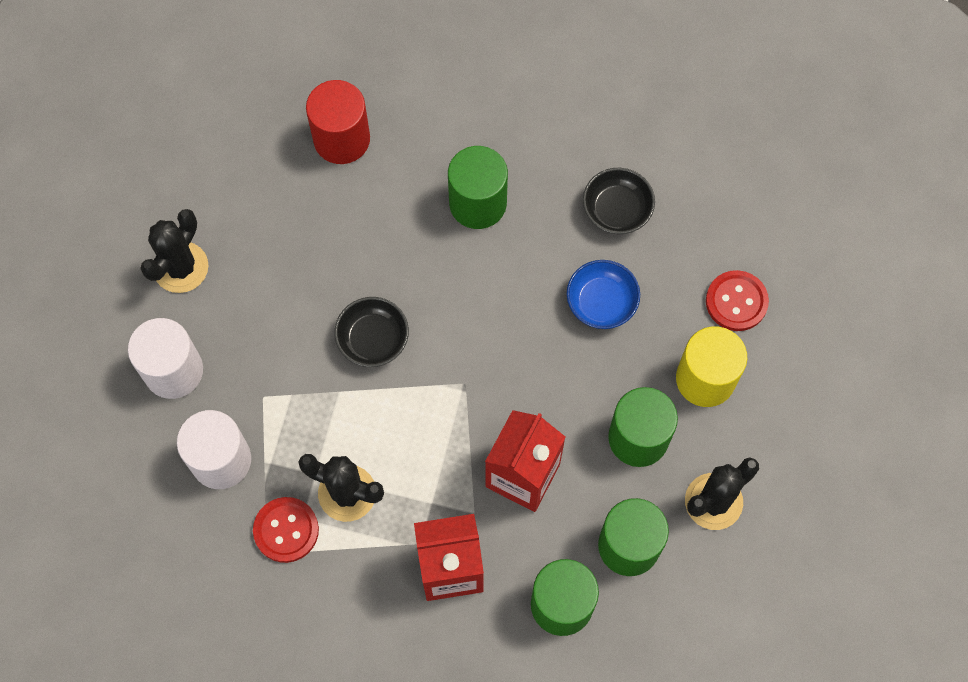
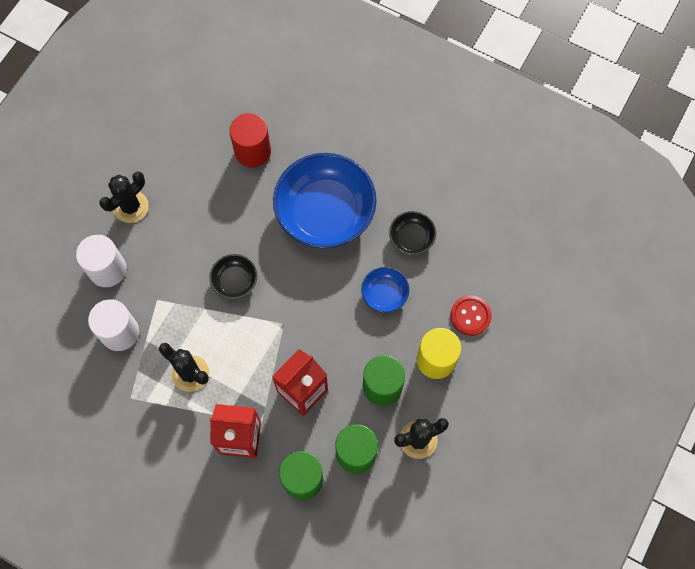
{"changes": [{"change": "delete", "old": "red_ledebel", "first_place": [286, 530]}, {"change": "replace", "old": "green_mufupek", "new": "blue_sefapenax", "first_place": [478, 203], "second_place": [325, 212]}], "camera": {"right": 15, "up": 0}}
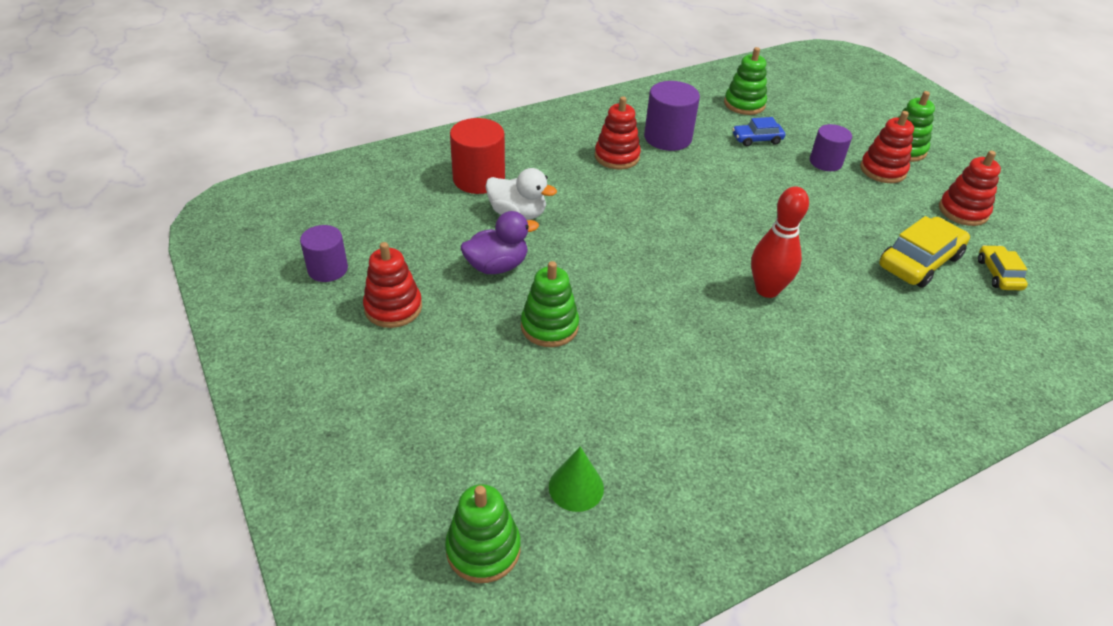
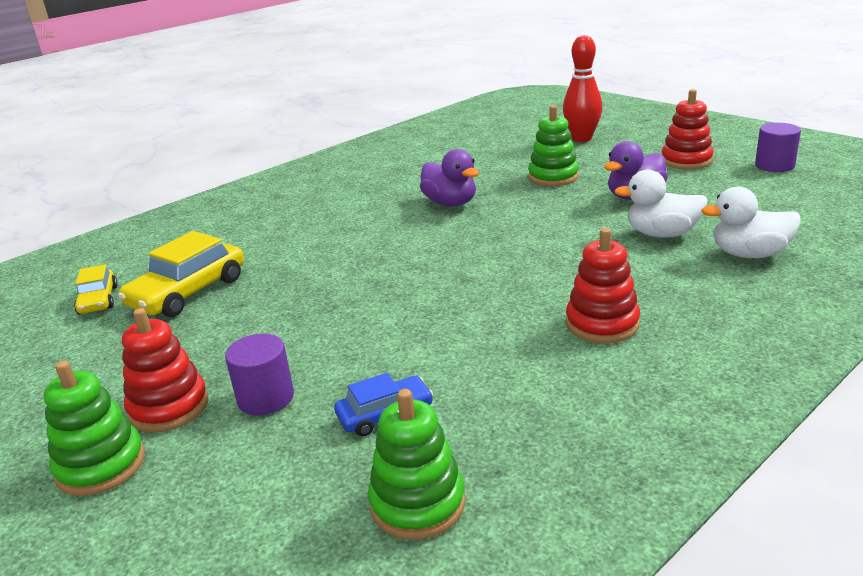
{"changes": [{"change": "delete", "old": "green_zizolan", "first_place": [483, 549]}, {"change": "delete", "old": "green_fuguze", "first_place": [576, 487]}, {"change": "delete", "old": "purple_mufupek", "first_place": [667, 138]}, {"change": "delete", "old": "red_zizolan", "first_place": [963, 211]}, {"change": "insert", "new": "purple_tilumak", "second_place": [450, 203]}, {"change": "move", "old": "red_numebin", "first_place": [767, 290], "second_place": [581, 138]}, {"change": "replace", "old": "red_mufupek", "new": "white_tilumak", "first_place": [479, 179], "second_place": [749, 254]}], "camera": {"right": 170, "up": -15}}
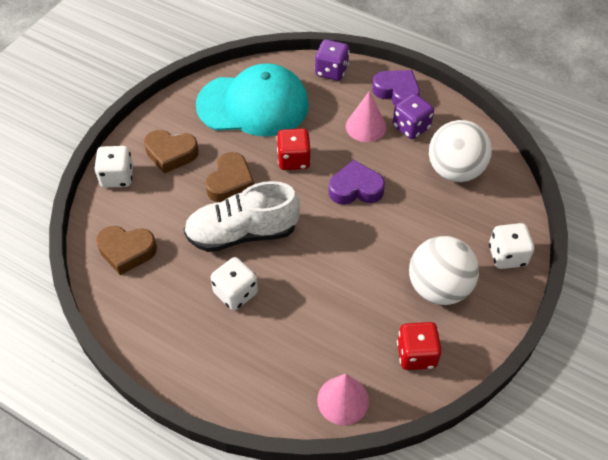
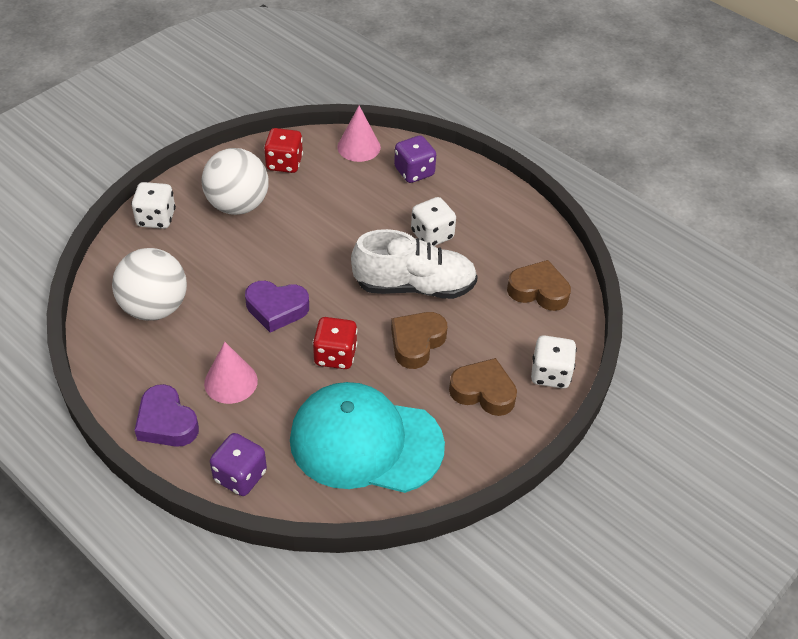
{"changes": [{"change": "move", "old": "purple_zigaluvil", "first_place": [411, 127], "second_place": [414, 172]}], "camera": {"right": -170, "up": -5}}
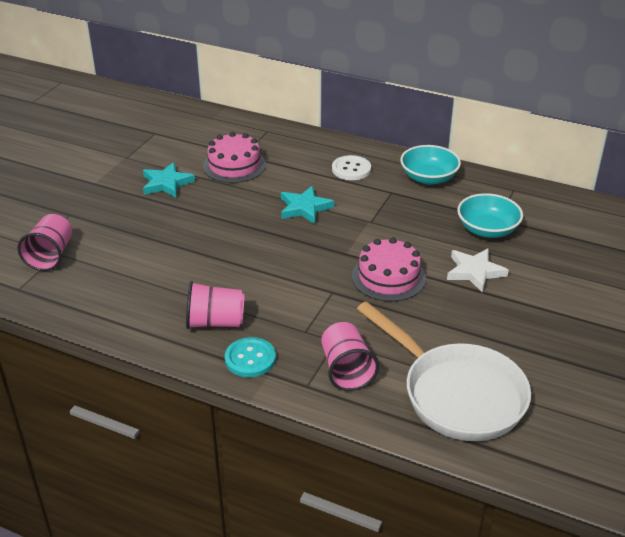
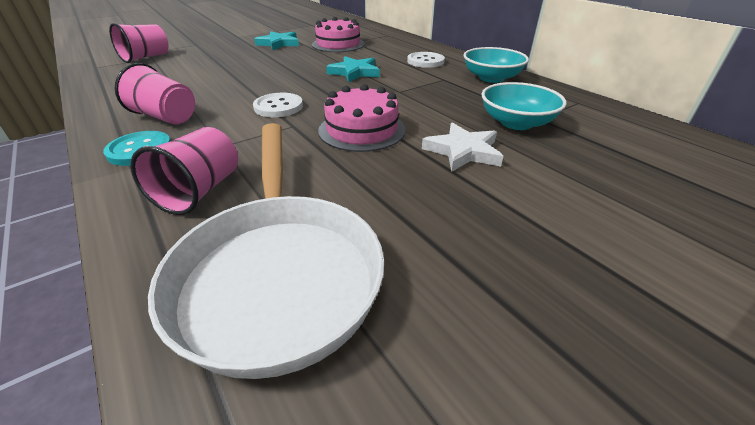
{"changes": [{"change": "insert", "new": "white_ledebel", "second_place": [278, 107]}], "camera": {"right": 30, "up": 0}}
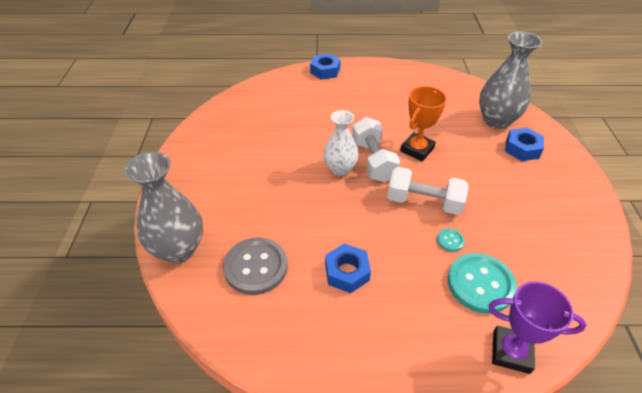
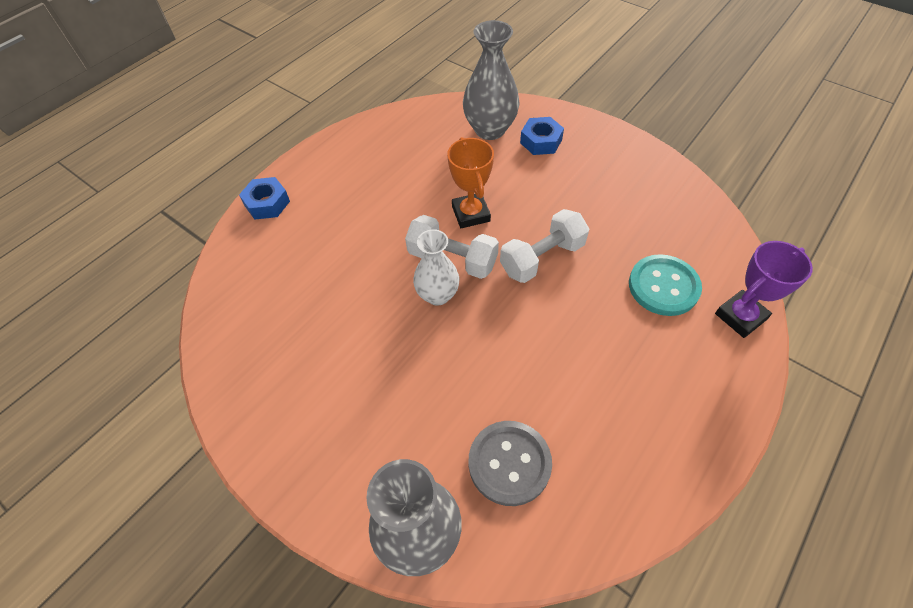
{"changes": [{"change": "delete", "old": "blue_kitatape", "first_place": [347, 272]}, {"change": "delete", "old": "turquoise_ledebel", "first_place": [450, 240]}], "camera": {"right": -50, "up": 10}}
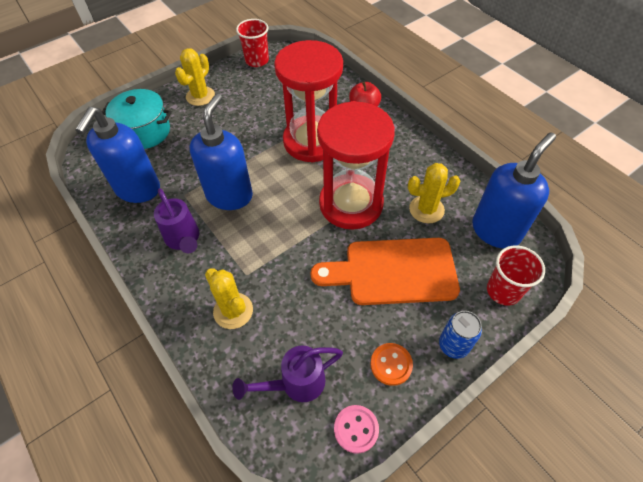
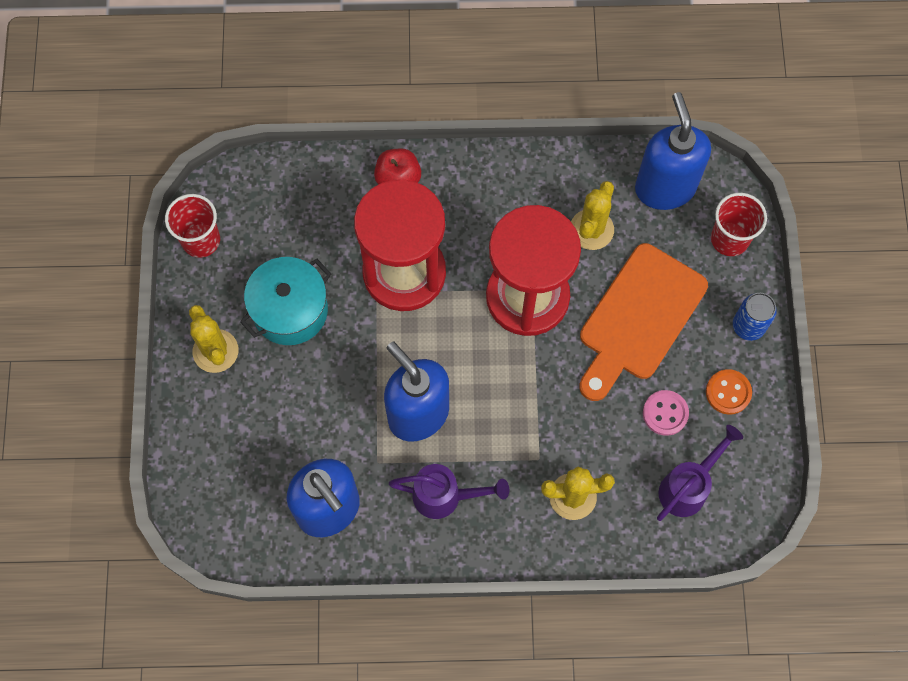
{"changes": [{"change": "move", "old": "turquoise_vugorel", "first_place": [145, 132], "second_place": [290, 310]}, {"change": "move", "old": "pink_ledebel", "first_place": [356, 429], "second_place": [665, 413]}, {"change": "rotate", "old": "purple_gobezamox", "first_place": [295, 384], "second_place": [688, 486], "degrees": -150}], "camera": {"right": -55, "up": 15}}
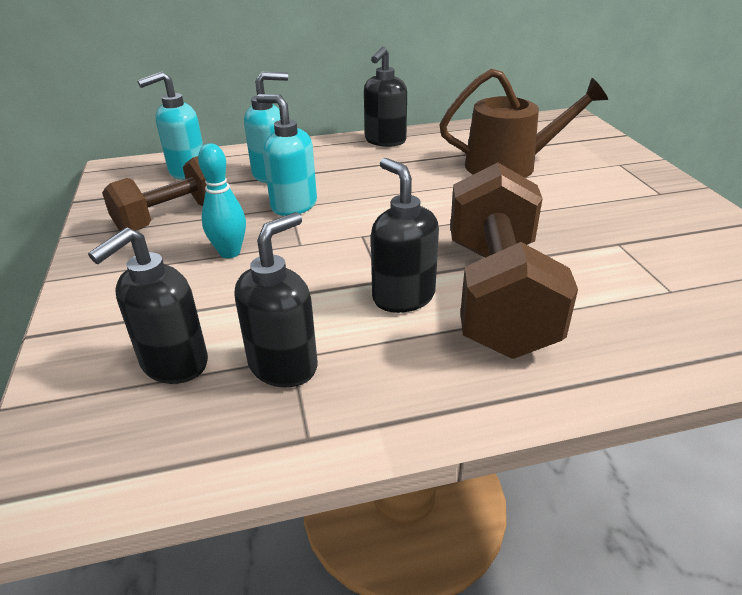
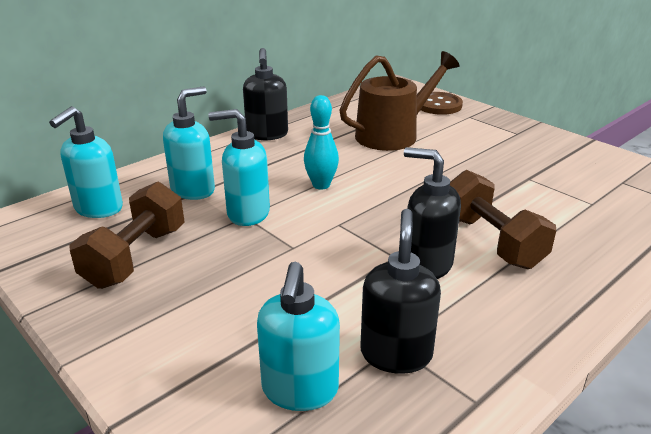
{"changes": [{"change": "insert", "new": "brown_ledebel", "second_place": [438, 105]}, {"change": "move", "old": "turquoise_numebin", "first_place": [230, 253], "second_place": [321, 185]}, {"change": "recolor", "old": "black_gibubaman", "new": "turquoise_gibubaman", "first_place": [174, 364], "second_place": [300, 390]}, {"change": "resize", "old": "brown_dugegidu", "first_place": [498, 295], "second_place": [491, 241], "factor": 0.66}], "camera": {"right": -30, "up": -5}}
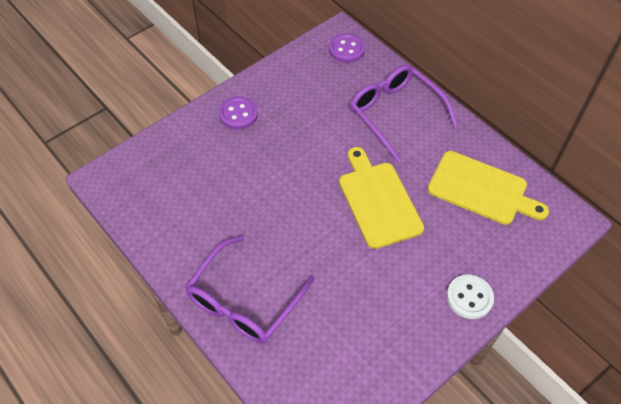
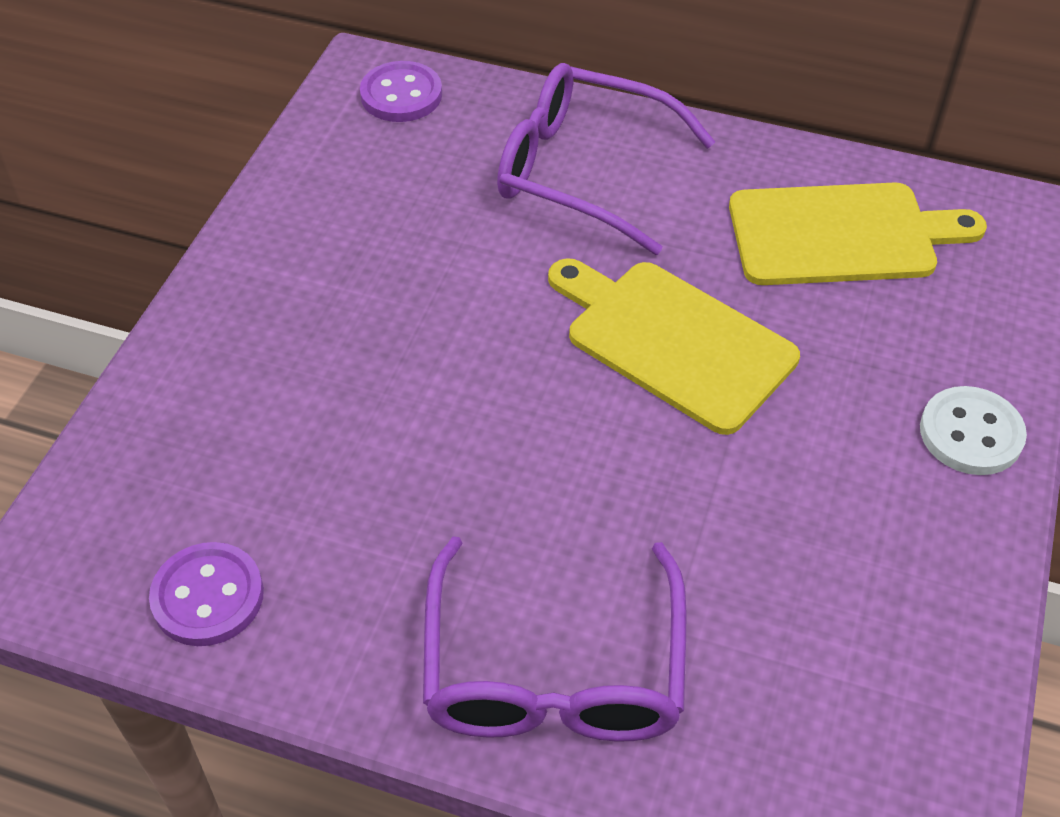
{"changes": [{"change": "move", "old": "purple_ledebel", "first_place": [238, 114], "second_place": [208, 596]}], "camera": {"right": -30, "up": -5}}
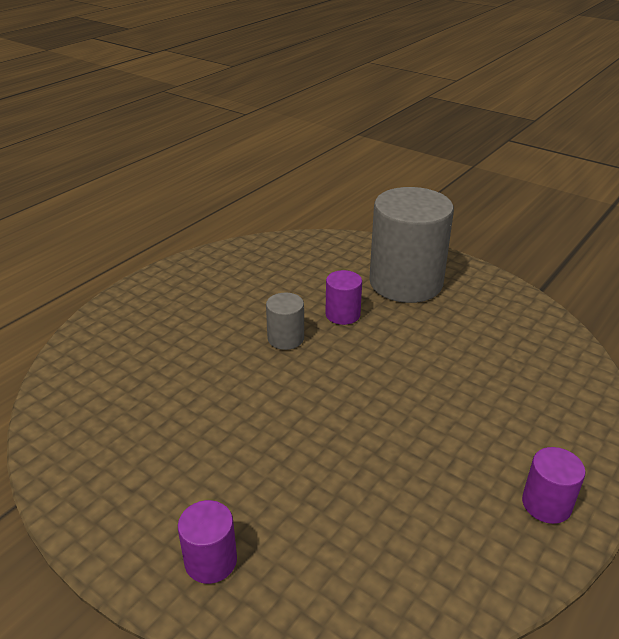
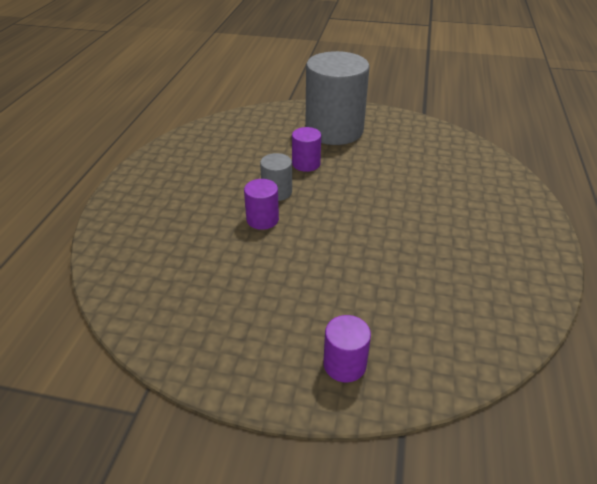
{"changes": [{"change": "move", "old": "purple_mufupek", "first_place": [546, 504], "second_place": [262, 219]}], "camera": {"right": -25, "up": 5}}
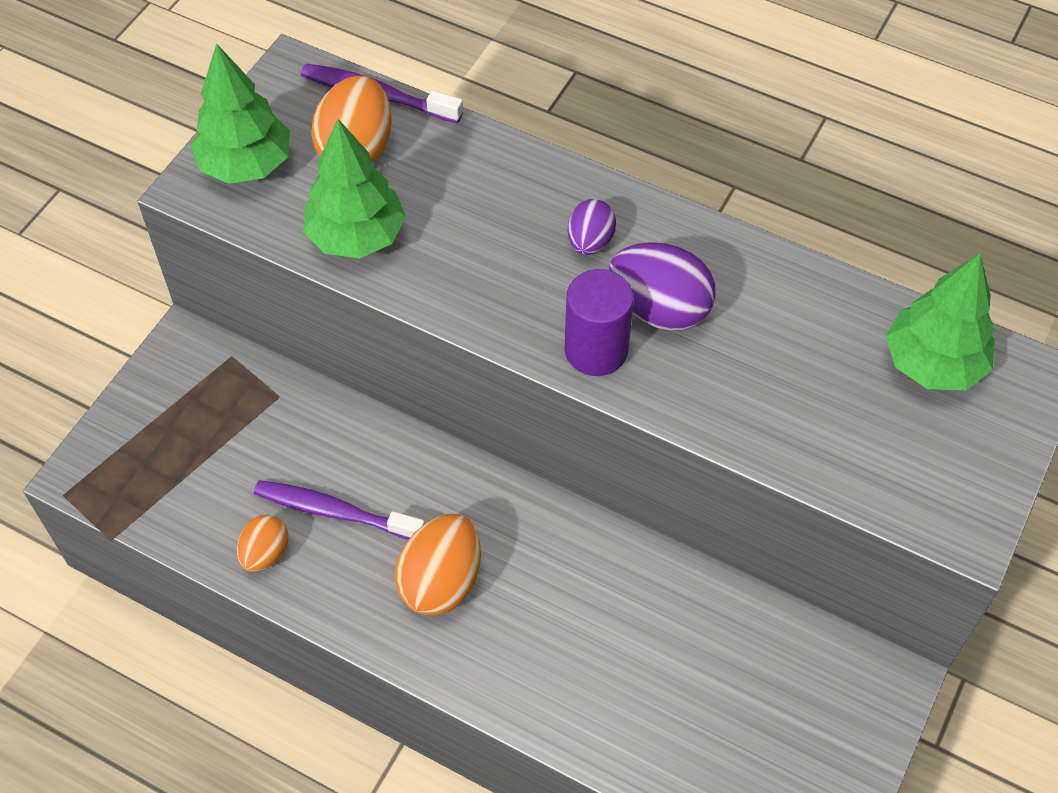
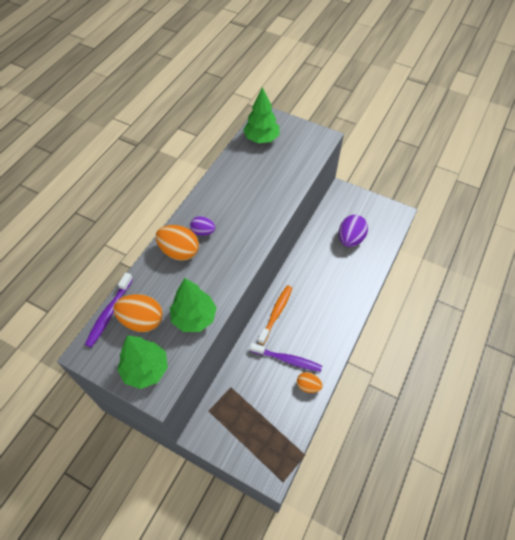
{"changes": [{"change": "delete", "old": "purple_mufupek", "first_place": [596, 350]}, {"change": "insert", "new": "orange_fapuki", "second_place": [276, 313]}, {"change": "move", "old": "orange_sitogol", "first_place": [441, 581], "second_place": [179, 251]}, {"change": "move", "old": "purple_sitogol", "first_place": [659, 309], "second_place": [350, 239]}, {"change": "rotate", "old": "purple_fapuki", "first_place": [334, 511], "second_place": [287, 360], "degrees": -90}], "camera": {"right": -90, "up": 0}}
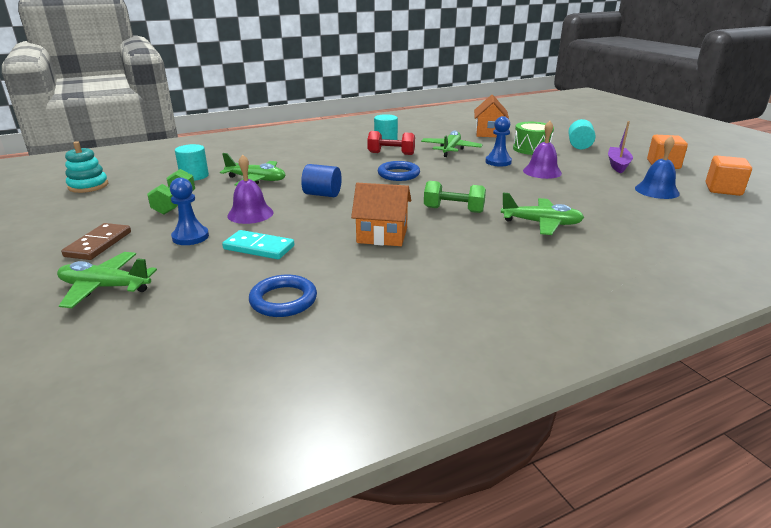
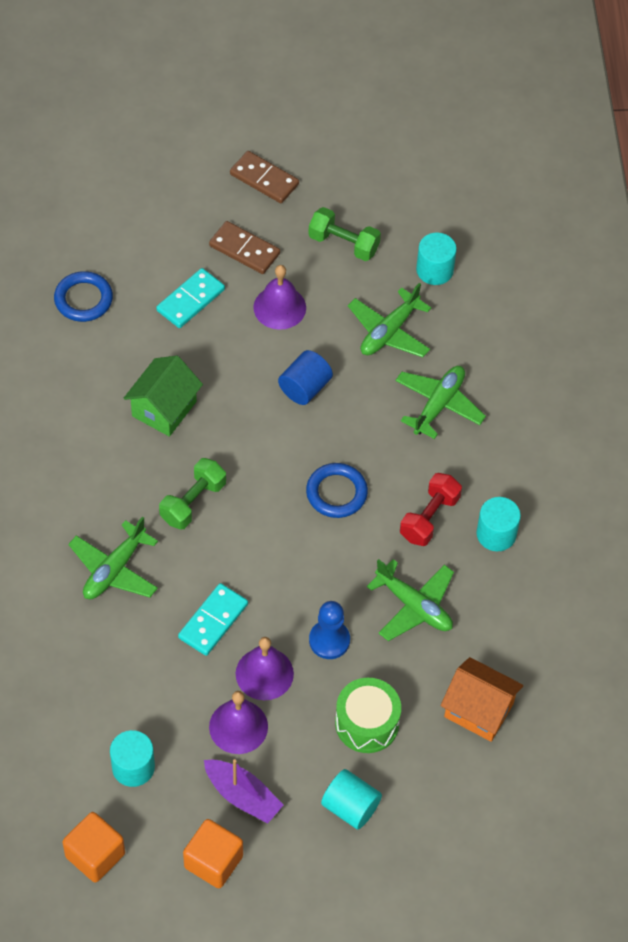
{"changes": [{"change": "delete", "old": "turquoise_zizolan", "first_place": [88, 186]}, {"change": "insert", "new": "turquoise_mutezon", "second_place": [213, 621]}, {"change": "insert", "new": "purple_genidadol", "second_place": [238, 726]}, {"change": "move", "old": "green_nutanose", "first_place": [105, 287], "second_place": [438, 405]}, {"change": "replace", "old": "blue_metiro", "new": "brown_mutezon", "first_place": [190, 237], "second_place": [244, 250]}, {"change": "replace", "old": "blue_genidadol", "new": "turquoise_mufupek", "first_place": [656, 190], "second_place": [133, 767]}, {"change": "recolor", "old": "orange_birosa", "new": "green_birosa", "first_place": [382, 235], "second_place": [164, 409]}], "camera": {"right": 110, "up": 30}}
